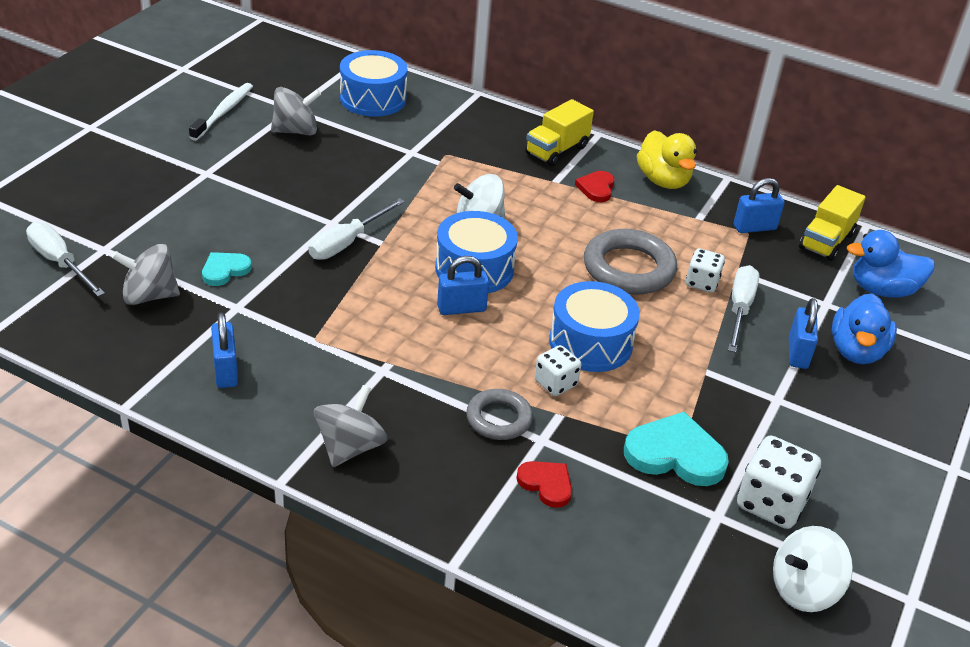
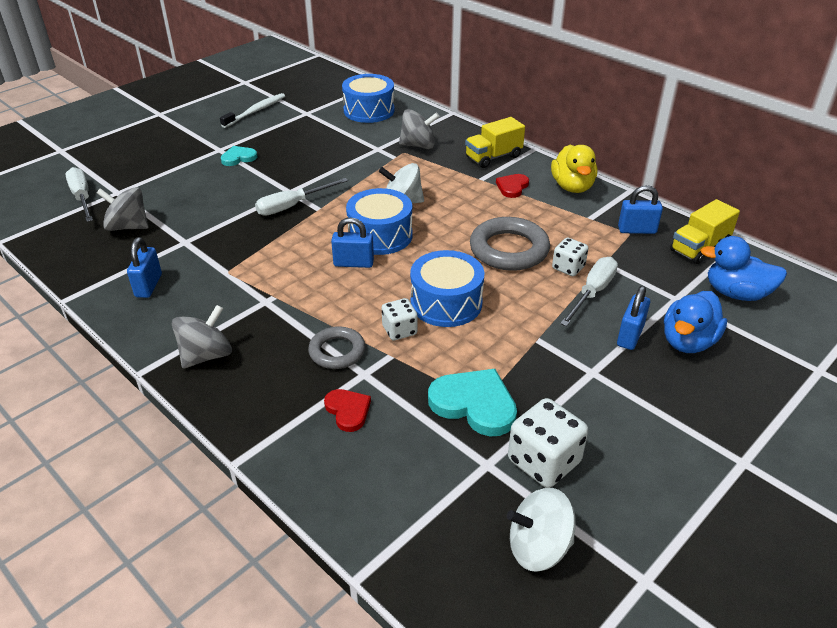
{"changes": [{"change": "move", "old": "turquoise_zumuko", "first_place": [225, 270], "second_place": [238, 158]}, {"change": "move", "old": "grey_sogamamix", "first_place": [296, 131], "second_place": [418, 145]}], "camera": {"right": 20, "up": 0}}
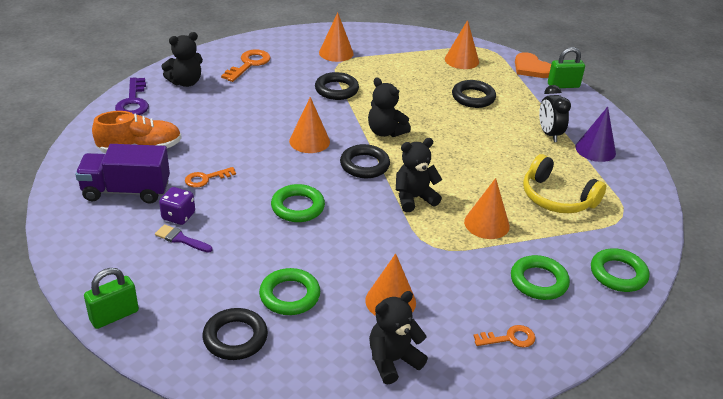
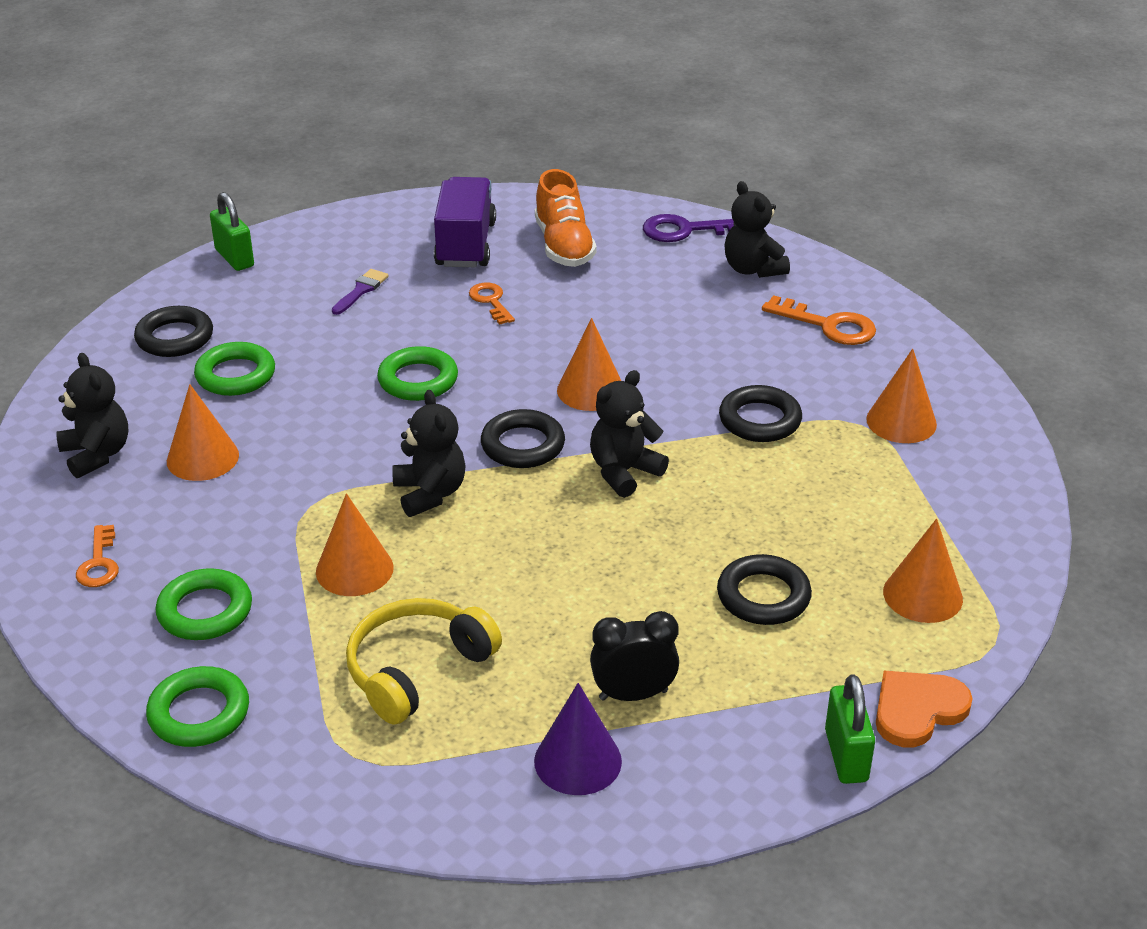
{"changes": [{"change": "delete", "old": "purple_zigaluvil", "first_place": [178, 216]}], "camera": {"right": 95, "up": 0}}
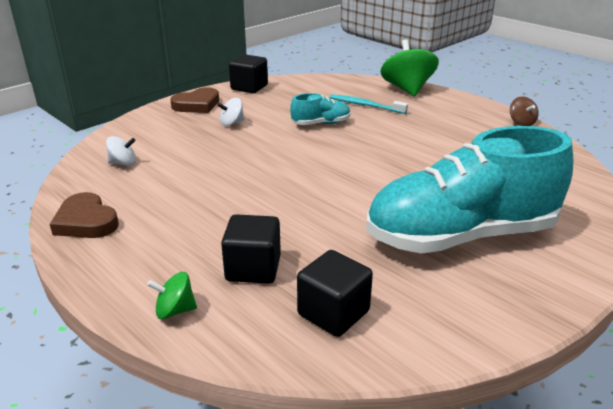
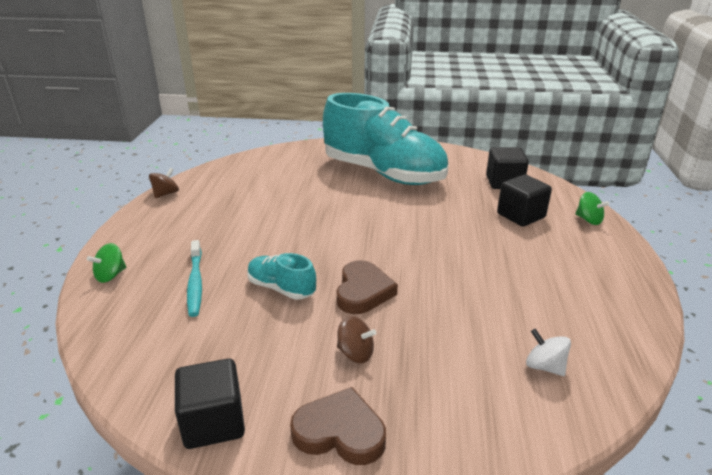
{"changes": [{"change": "move", "old": "brown_zumuko", "first_place": [86, 221], "second_place": [363, 291]}, {"change": "recolor", "old": "white_sogamamix", "new": "brown_sogamamix", "first_place": [232, 123], "second_place": [355, 353]}, {"change": "resize", "old": "green_sogamamix", "first_place": [407, 89], "second_place": [111, 275], "factor": 0.48}], "camera": {"right": -130, "up": 0}}
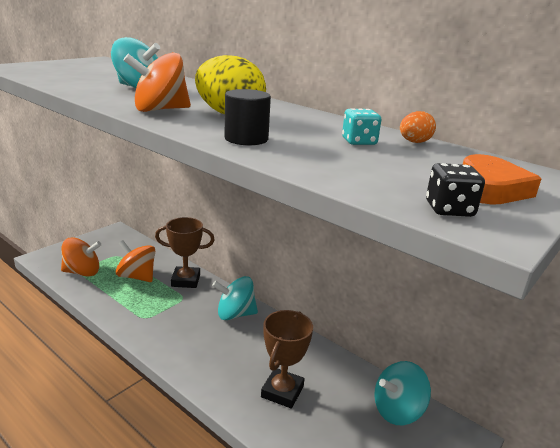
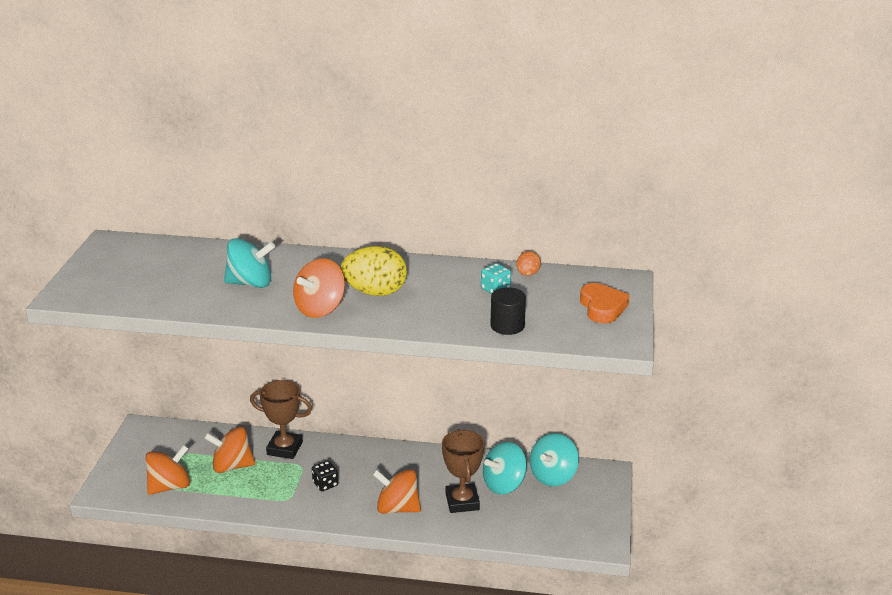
{"changes": [{"change": "insert", "new": "orange_sogamamix", "second_place": [397, 508]}, {"change": "move", "old": "turquoise_sogamamix", "first_place": [235, 314], "second_place": [504, 484]}, {"change": "move", "old": "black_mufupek", "first_place": [246, 139], "second_place": [507, 326]}, {"change": "move", "old": "black_zigaluvil", "first_place": [449, 209], "second_place": [325, 484]}, {"change": "rotate", "old": "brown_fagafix", "first_place": [186, 280], "second_place": [284, 448], "degrees": 45}], "camera": {"right": -30, "up": 5}}
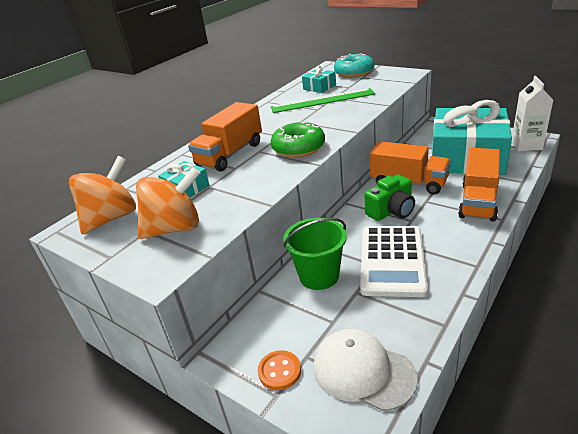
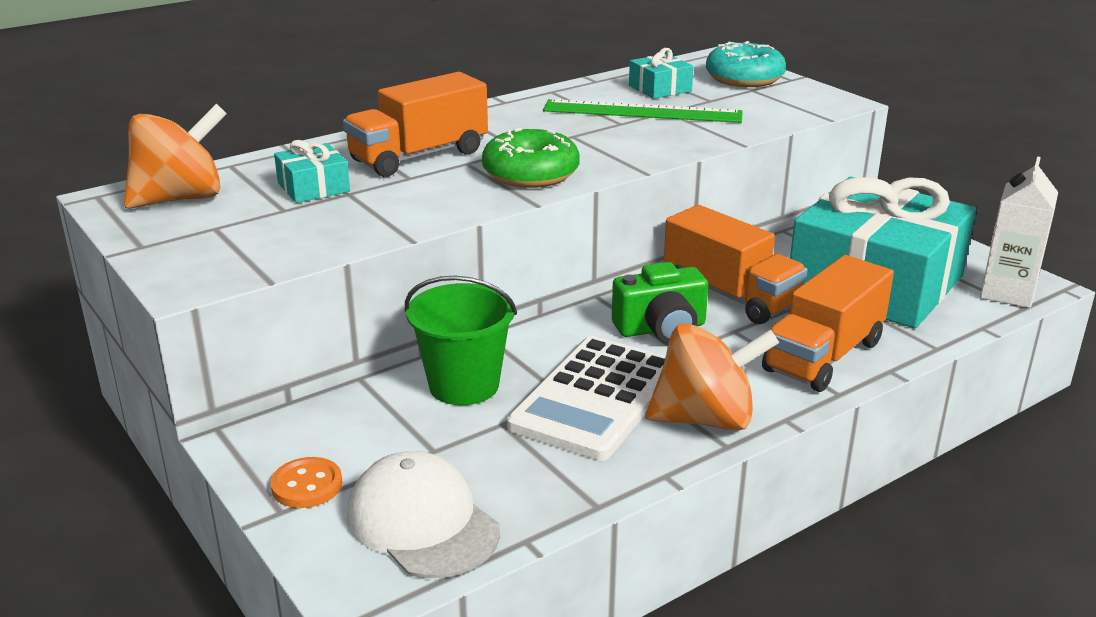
{"changes": [{"change": "move", "old": "orange_sogamamix", "first_place": [175, 228], "second_place": [705, 419]}], "camera": {"right": 15, "up": -5}}
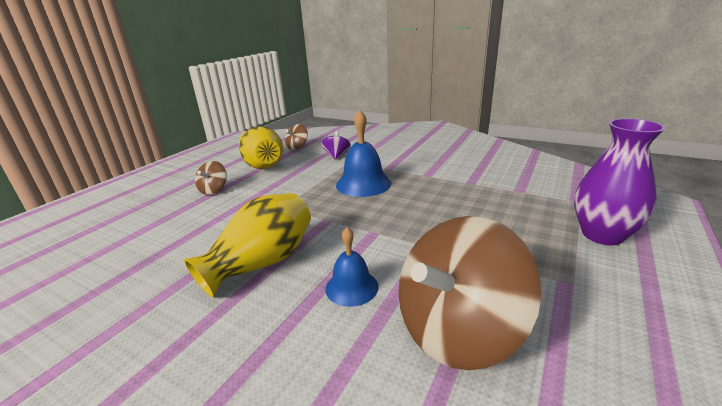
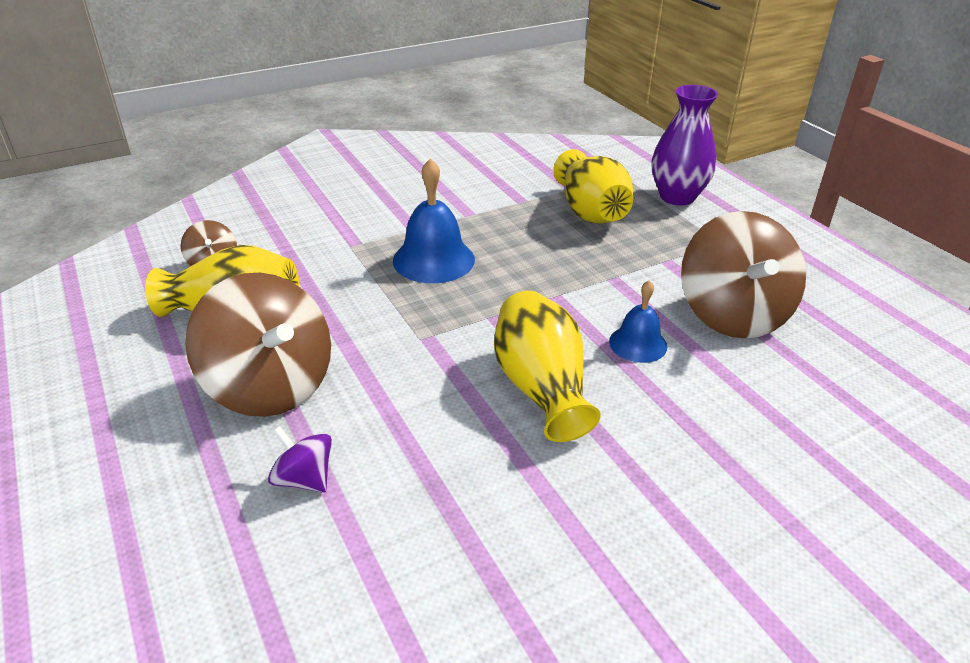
{"changes": [{"change": "insert", "new": "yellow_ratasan", "second_place": [590, 212]}, {"change": "move", "old": "purple_sogamamix", "first_place": [337, 155], "second_place": [304, 479]}, {"change": "resize", "old": "brown_sogamamix", "first_place": [214, 190], "second_place": [270, 386], "factor": 2.17}], "camera": {"right": -60, "up": 10}}
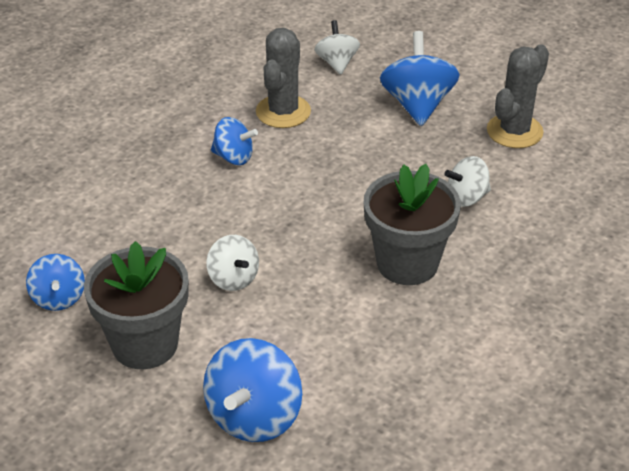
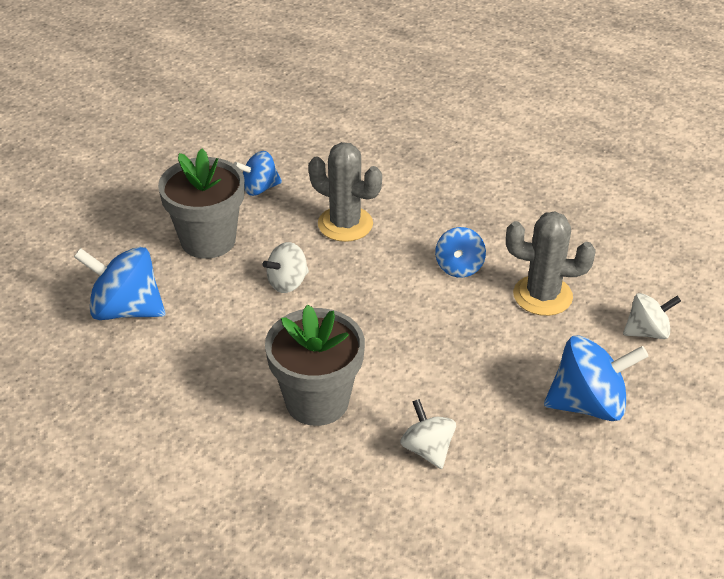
{"changes": [{"change": "move", "old": "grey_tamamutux", "first_place": [514, 131], "second_place": [345, 224]}], "camera": {"right": 85, "up": 0}}
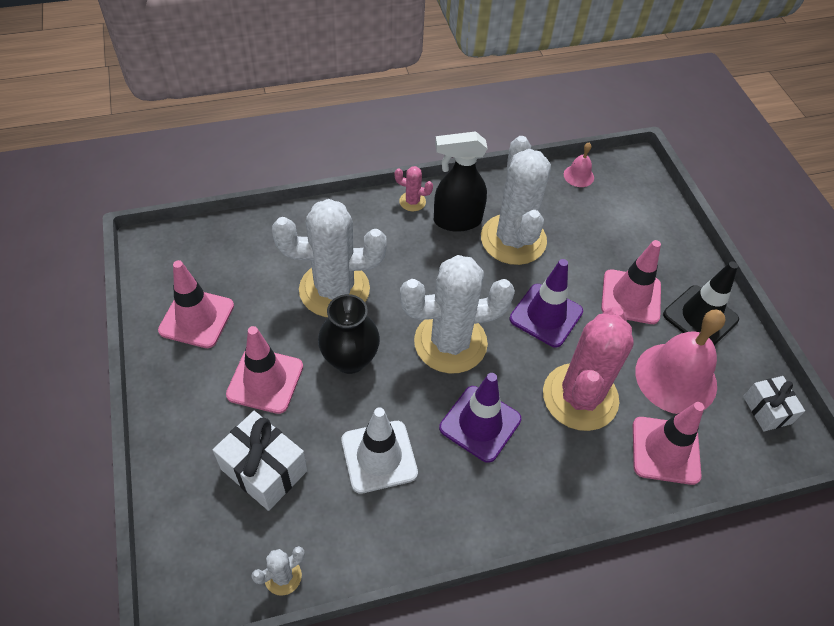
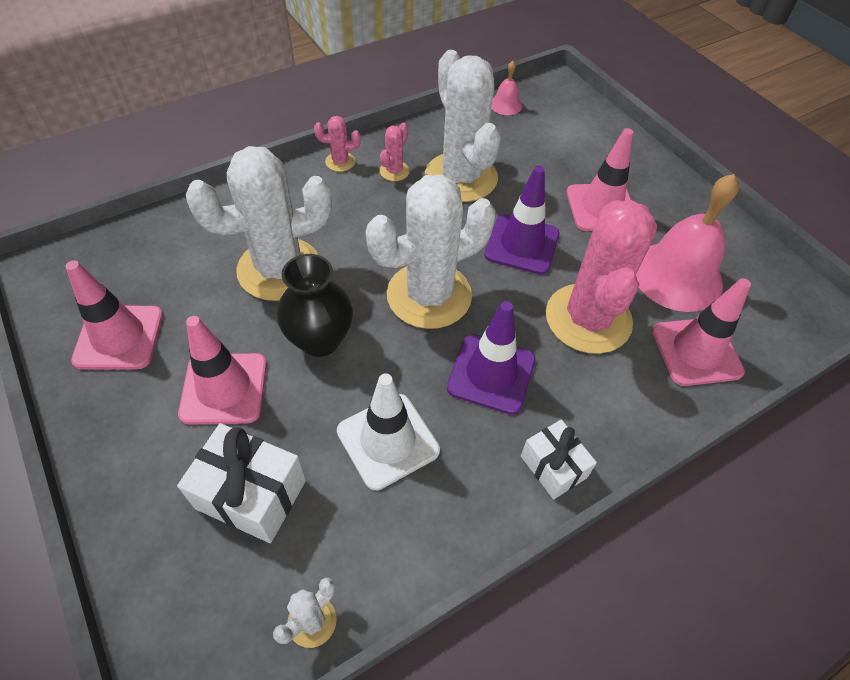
{"changes": [{"change": "delete", "old": "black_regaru", "first_place": [700, 317]}, {"change": "move", "old": "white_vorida", "first_place": [767, 410], "second_place": [553, 467]}, {"change": "replace", "old": "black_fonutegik", "new": "pink_tamamutux", "first_place": [456, 221], "second_place": [394, 171]}], "camera": {"right": -15, "up": 0}}
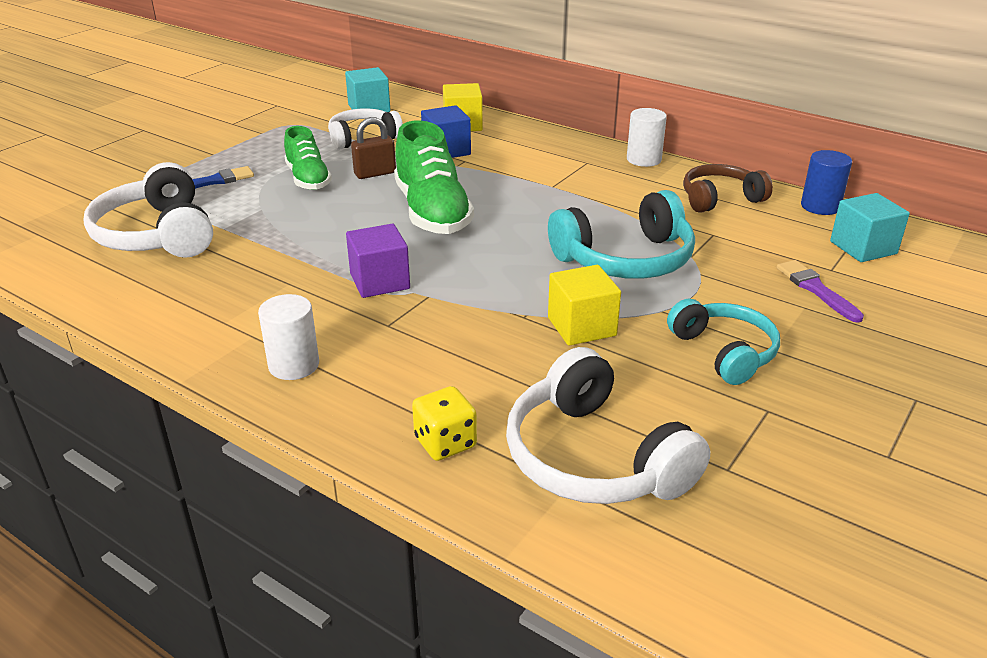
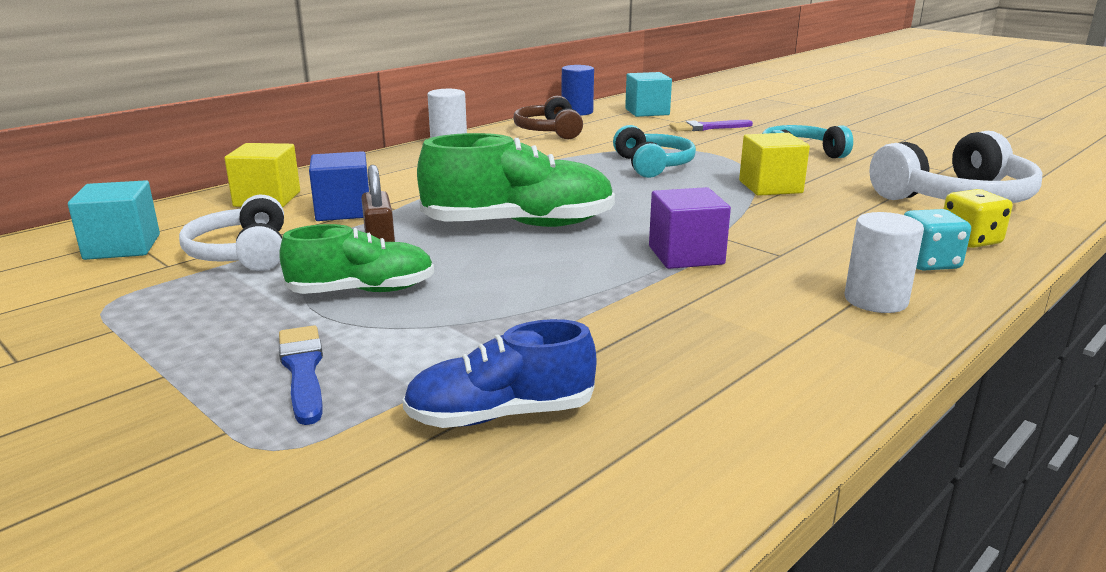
{"changes": [{"change": "insert", "new": "turquoise_zigaluvil", "second_place": [927, 263]}, {"change": "replace", "old": "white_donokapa", "new": "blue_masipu", "first_place": [157, 235], "second_place": [501, 415]}, {"change": "resize", "old": "turquoise_donokapa", "first_place": [625, 259], "second_place": [653, 165], "factor": 0.66}], "camera": {"right": -80, "up": -10}}
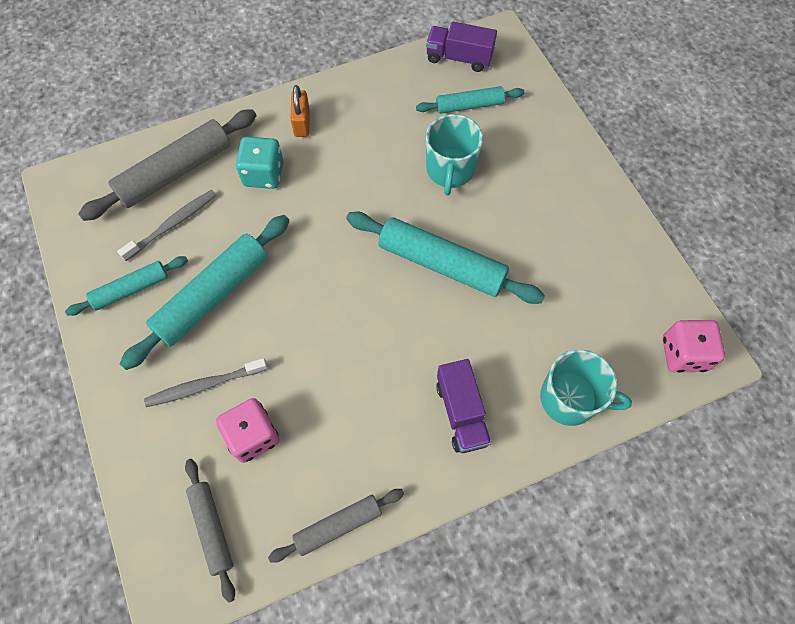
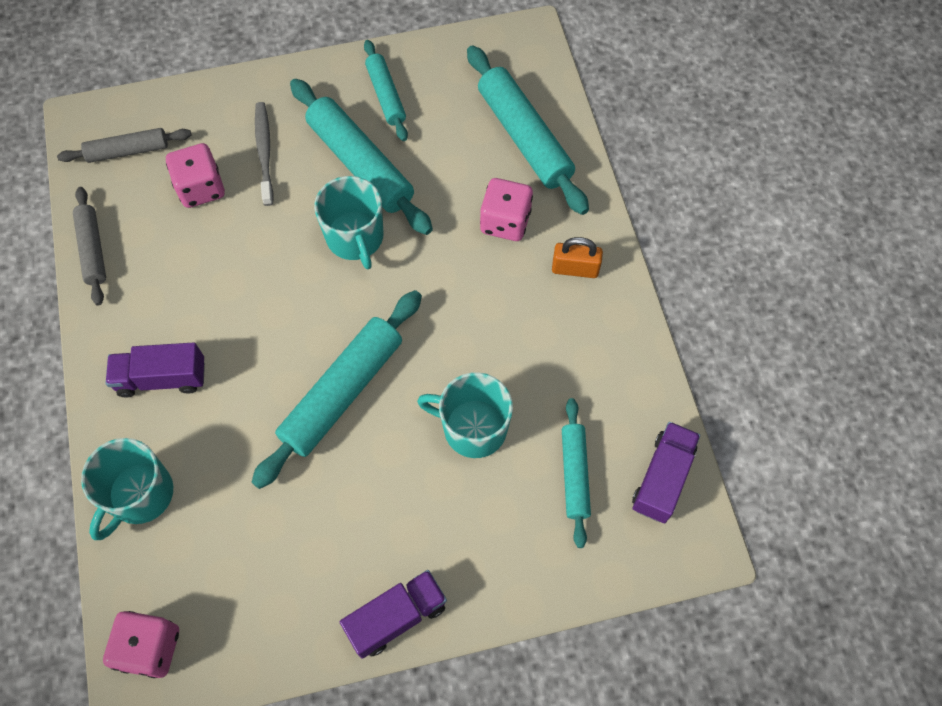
{"changes": [{"change": "delete", "old": "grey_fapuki", "first_place": [173, 224]}, {"change": "insert", "new": "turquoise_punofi", "second_place": [355, 238]}, {"change": "insert", "new": "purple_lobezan", "second_place": [396, 617]}, {"change": "recolor", "old": "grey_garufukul", "new": "turquoise_garufukul", "first_place": [175, 172], "second_place": [524, 137]}, {"change": "recolor", "old": "turquoise_zigaluvil", "new": "pink_zigaluvil", "first_place": [263, 174], "second_place": [505, 222]}], "camera": {"right": 100, "up": 0}}
